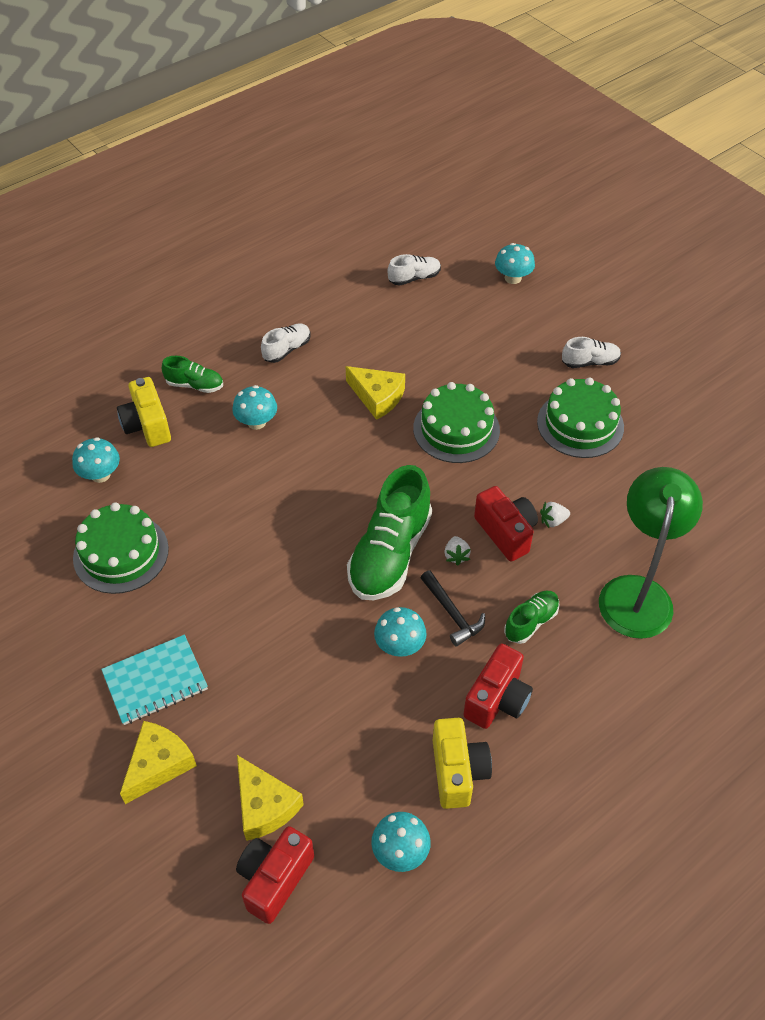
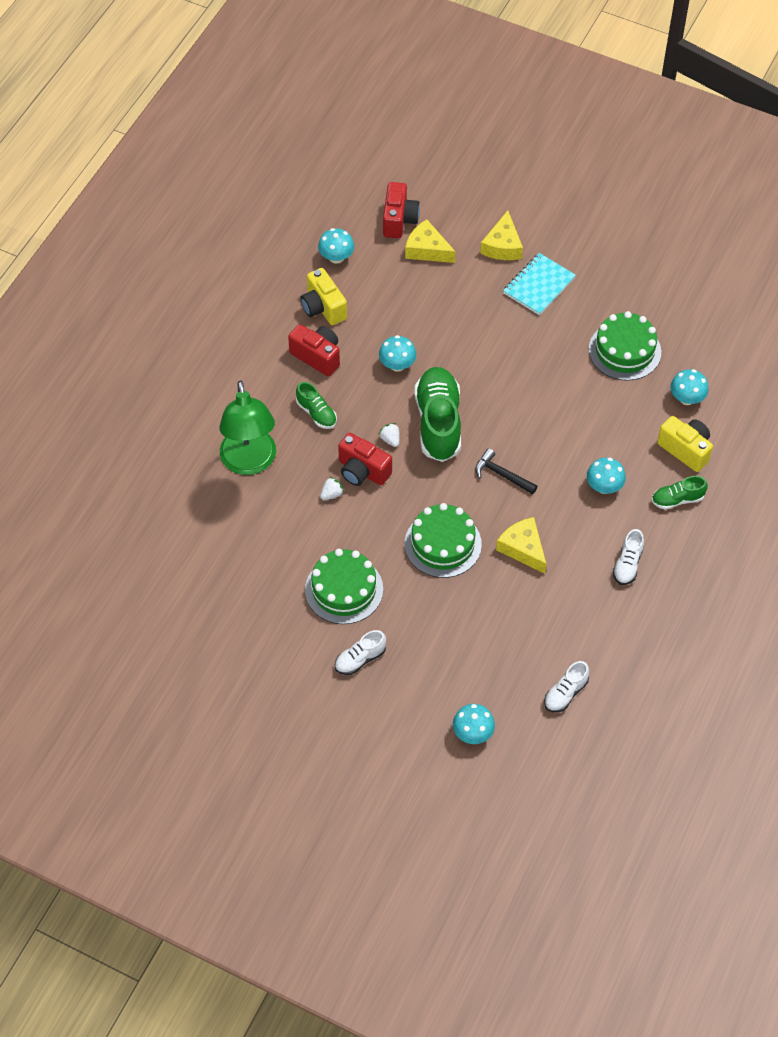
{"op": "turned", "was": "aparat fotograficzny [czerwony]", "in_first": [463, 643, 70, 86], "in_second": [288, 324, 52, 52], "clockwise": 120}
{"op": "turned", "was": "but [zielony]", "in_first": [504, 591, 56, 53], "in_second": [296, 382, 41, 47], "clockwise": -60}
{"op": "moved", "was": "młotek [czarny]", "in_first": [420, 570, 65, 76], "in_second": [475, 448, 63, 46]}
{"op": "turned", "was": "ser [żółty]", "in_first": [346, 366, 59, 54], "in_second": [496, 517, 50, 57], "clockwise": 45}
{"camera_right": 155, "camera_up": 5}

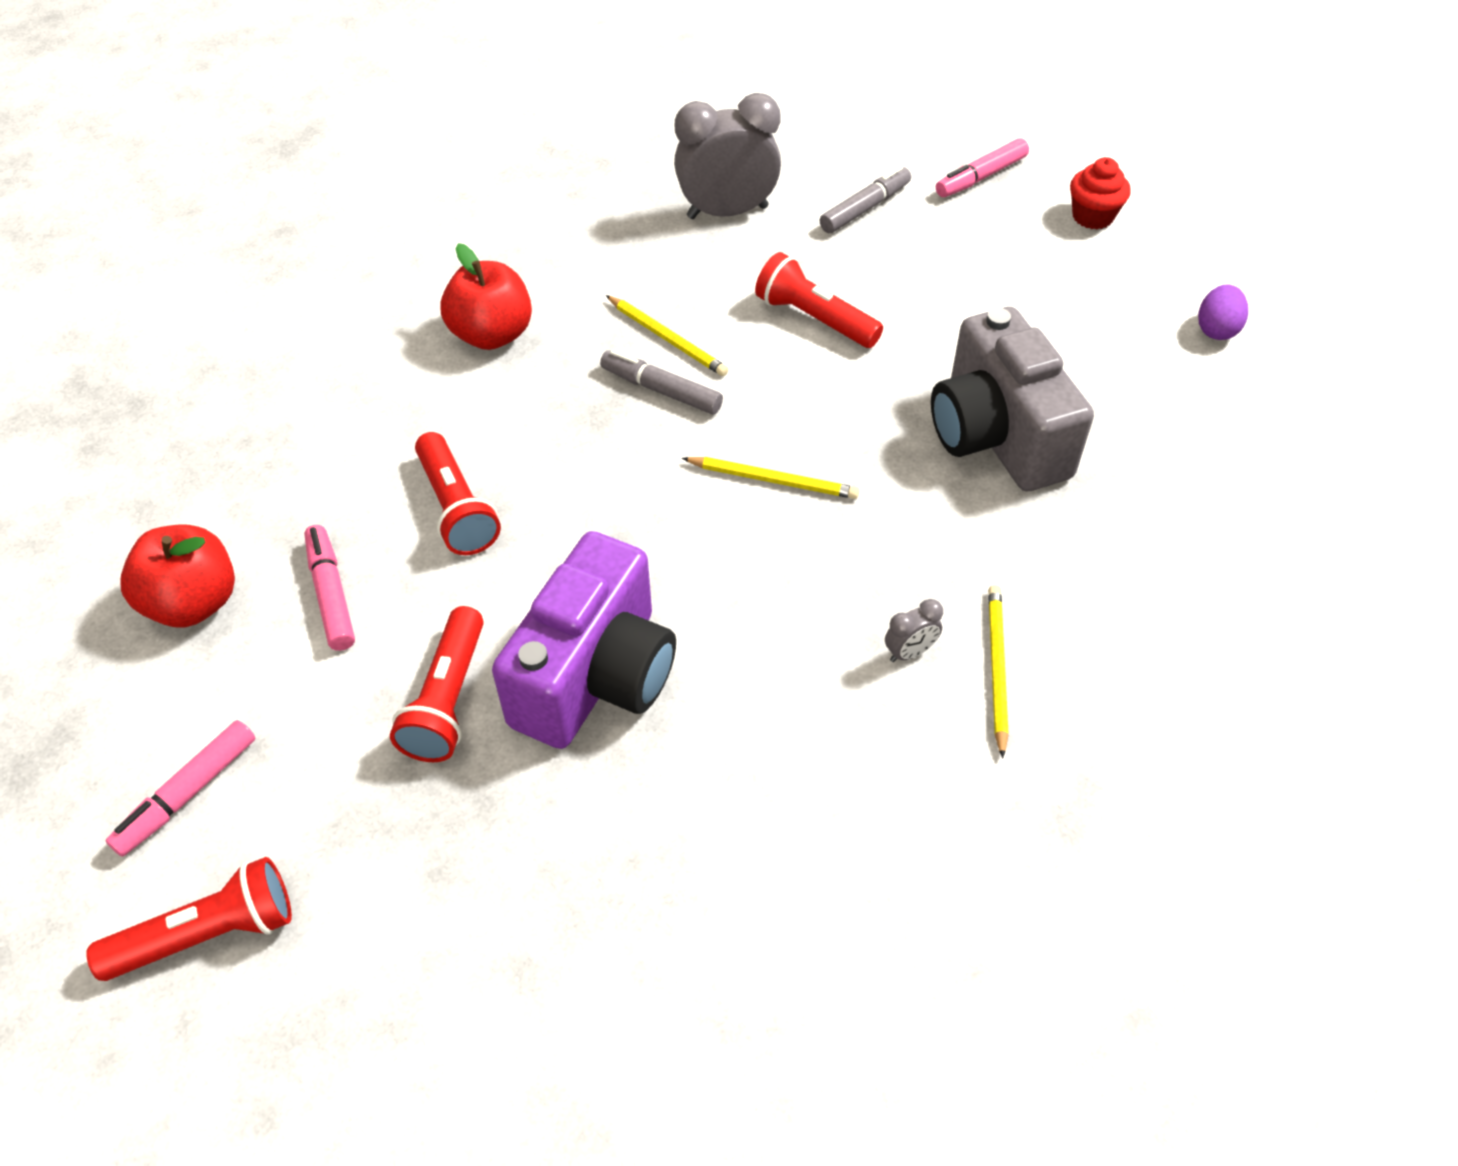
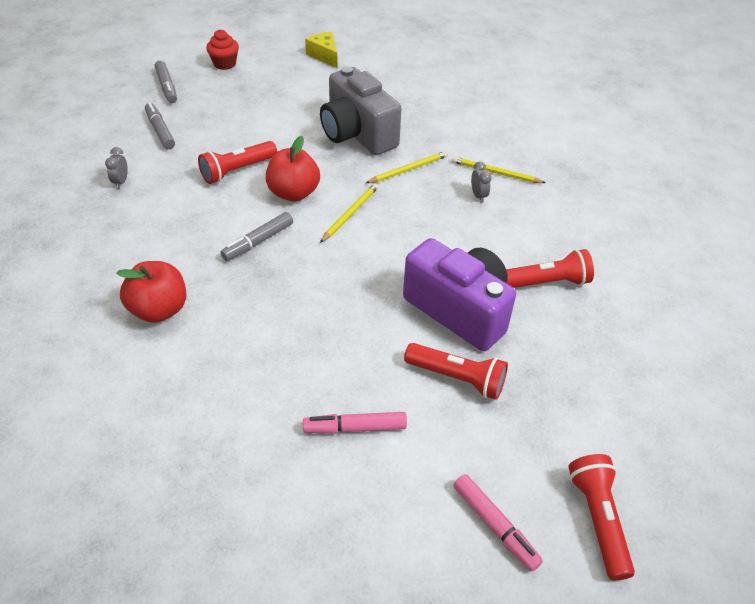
{"op": "resized", "was": "budzik [szary]", "in_first": [674, 93, 107, 126], "in_second": [105, 147, 23, 42], "ratio": 0.43}
{"op": "recoloured", "was": "flamaster [różowy]", "now": "flamaster [szary]", "in_first": [936, 138, 93, 59], "in_second": [155, 61, 22, 42]}
{"op": "moved", "was": "jabłko [czerwony]", "in_first": [120, 524, 115, 103], "in_second": [265, 136, 55, 65]}
{"op": "replaced", "was": "jajko [fioletowy]", "now": "ser [żółty]", "in_first": [1198, 284, 50, 56], "in_second": [305, 32, 33, 37]}
{"op": "turned", "was": "aparat fotograficzny [szary]", "in_first": [931, 307, 163, 185], "in_second": [320, 66, 81, 89], "clockwise": 60}
{"op": "moved", "was": "ołówek [żółty]", "in_first": [606, 295, 122, 81], "in_second": [366, 151, 82, 32]}
{"op": "moved", "was": "latarka [czerwony]", "in_first": [415, 432, 86, 123], "in_second": [506, 249, 88, 39]}
{"camera_right": -75, "camera_up": -5}

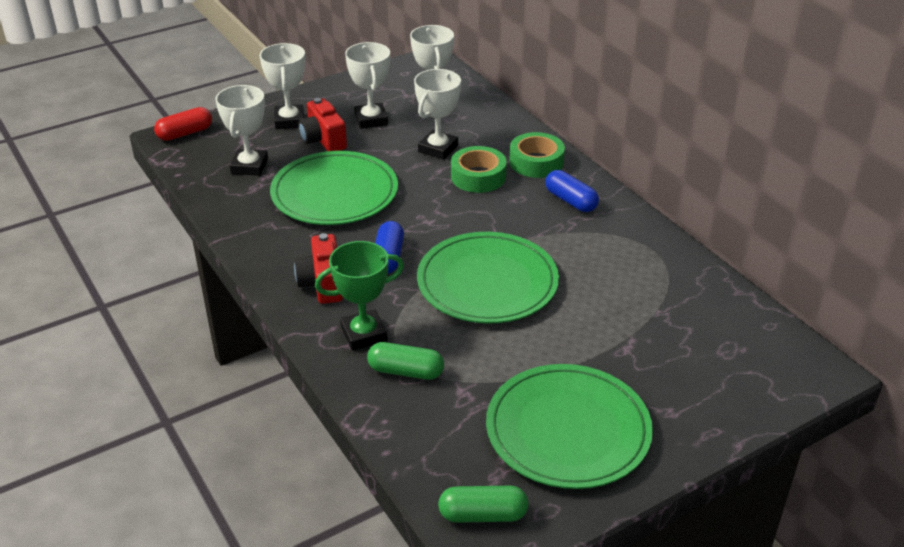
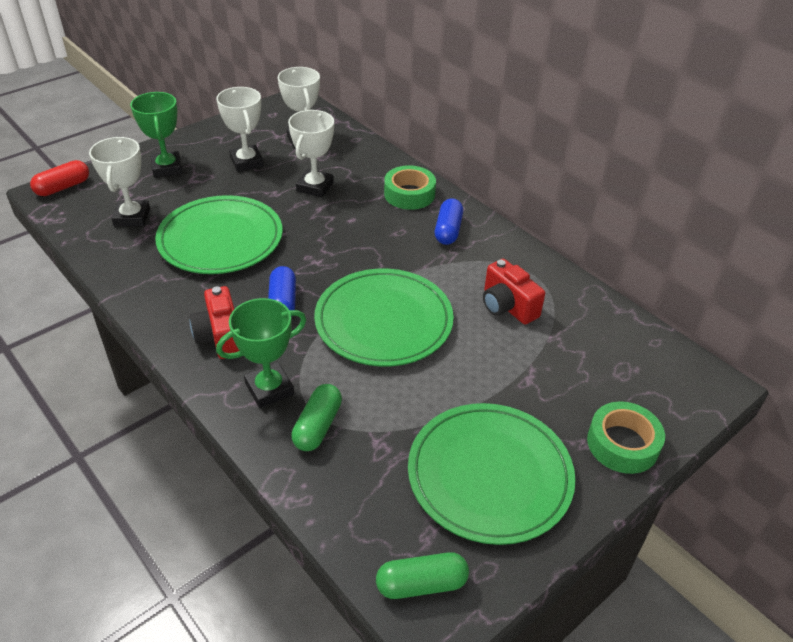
{"op": "recoloured", "was": "puchar [biały]", "now": "puchar [zielony]", "in_first": [260, 43, 45, 86], "in_second": [130, 92, 53, 85]}
{"op": "turned", "was": "kapsułka [zielony]", "in_first": [367, 342, 77, 38], "in_second": [291, 384, 51, 67], "clockwise": -75}
{"op": "turned", "was": "kapsułka [niebieski]", "in_first": [545, 170, 54, 42], "in_second": [435, 199, 28, 46], "clockwise": 60}
{"op": "moved", "was": "aparat fotograficzny [czerwony]", "in_first": [299, 98, 48, 53], "in_second": [483, 259, 62, 66]}
{"op": "moved", "was": "taśma klejąca [zielony]", "in_first": [451, 146, 56, 47], "in_second": [587, 401, 78, 73]}
{"camera_right": -10, "camera_up": 5}

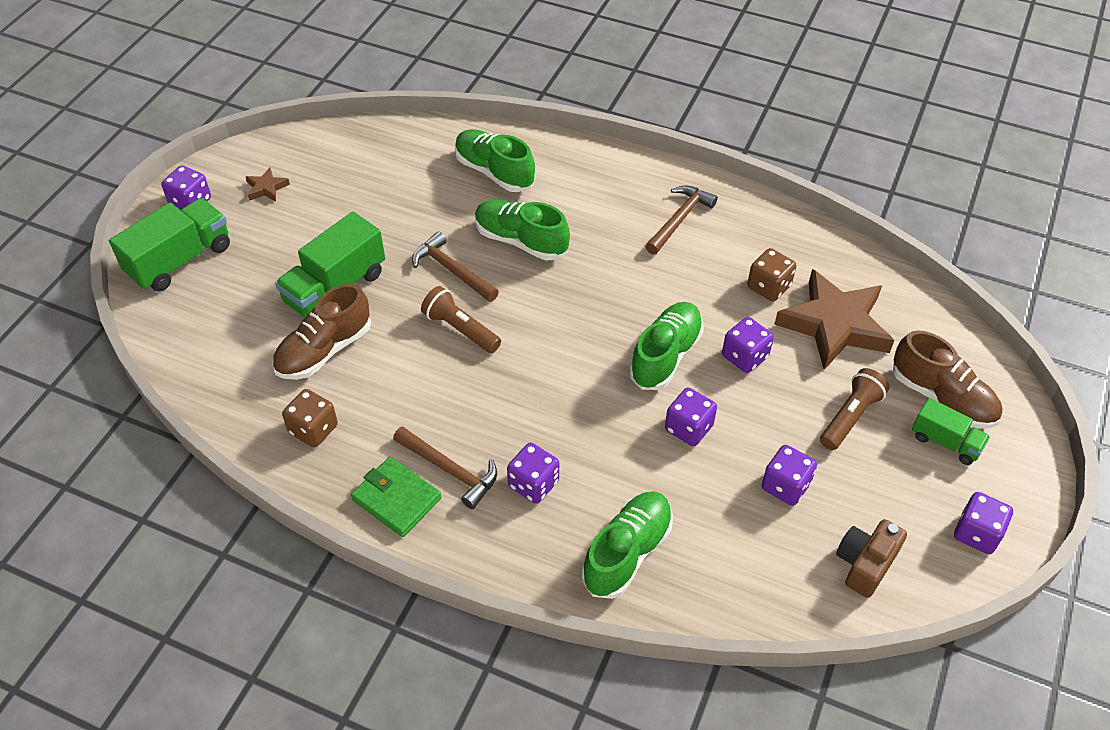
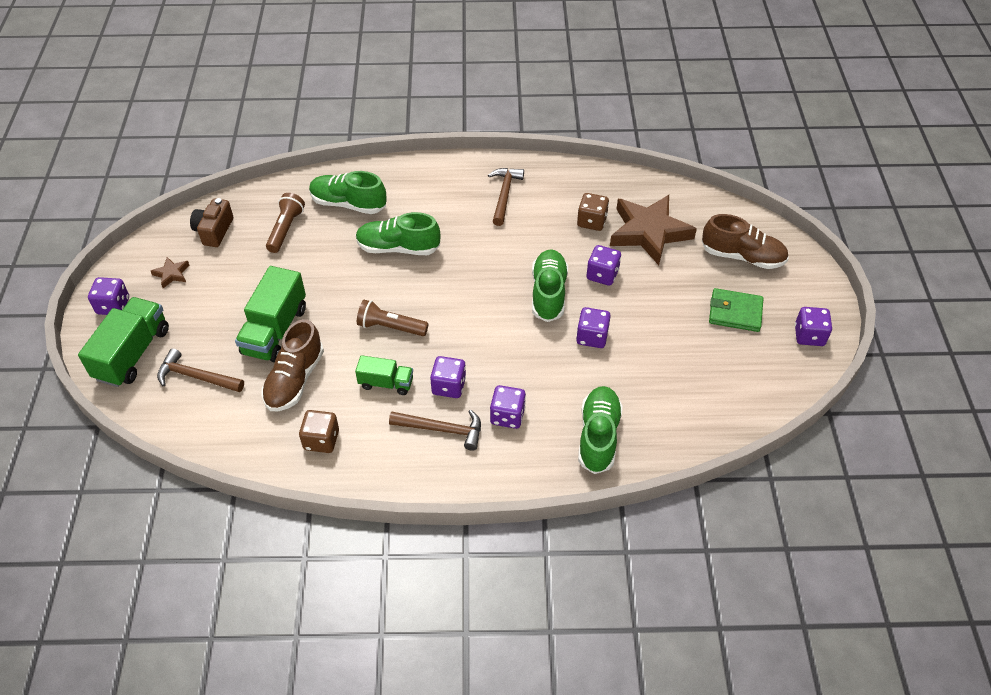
{"op": "moved", "was": "młotek [brązowy]", "in_first": [412, 231, 87, 71], "in_second": [157, 348, 87, 44]}
{"op": "moved", "was": "aparat fotograficzny [brązowy]", "in_first": [836, 519, 71, 79], "in_second": [190, 198, 43, 49]}
{"op": "moved", "was": "latarka [brązowy]", "in_first": [820, 368, 70, 82], "in_second": [266, 193, 39, 60]}
{"op": "moved", "was": "ciężarówka [zielony]", "in_first": [912, 398, 78, 67], "in_second": [355, 355, 58, 40]}
{"op": "moved", "was": "kostka do gry [fioletowy]", "in_first": [762, 445, 55, 61], "in_second": [430, 356, 36, 42]}
{"op": "moved", "was": "portfel [zielony]", "in_first": [351, 457, 91, 80], "in_second": [709, 288, 55, 44]}
{"camera_right": -25, "camera_up": 0}

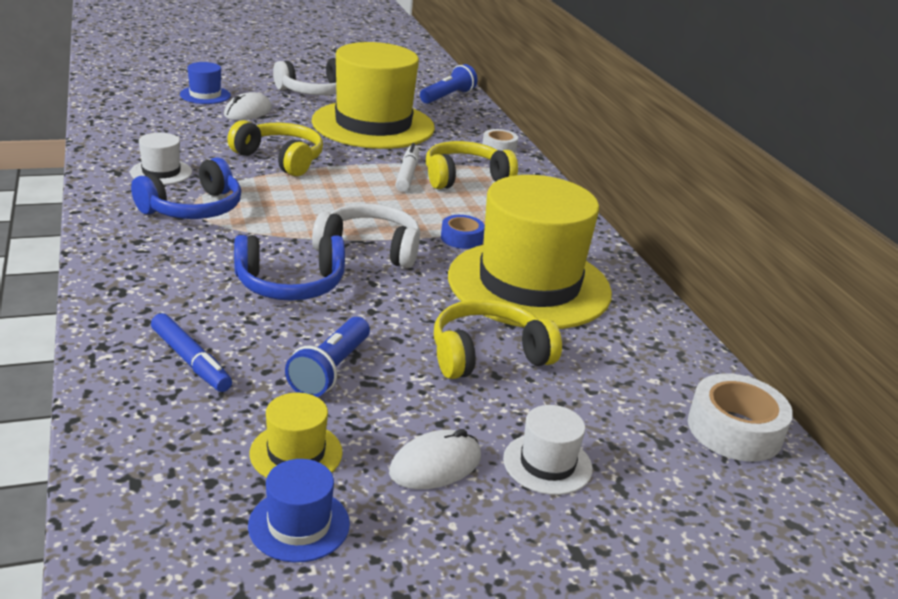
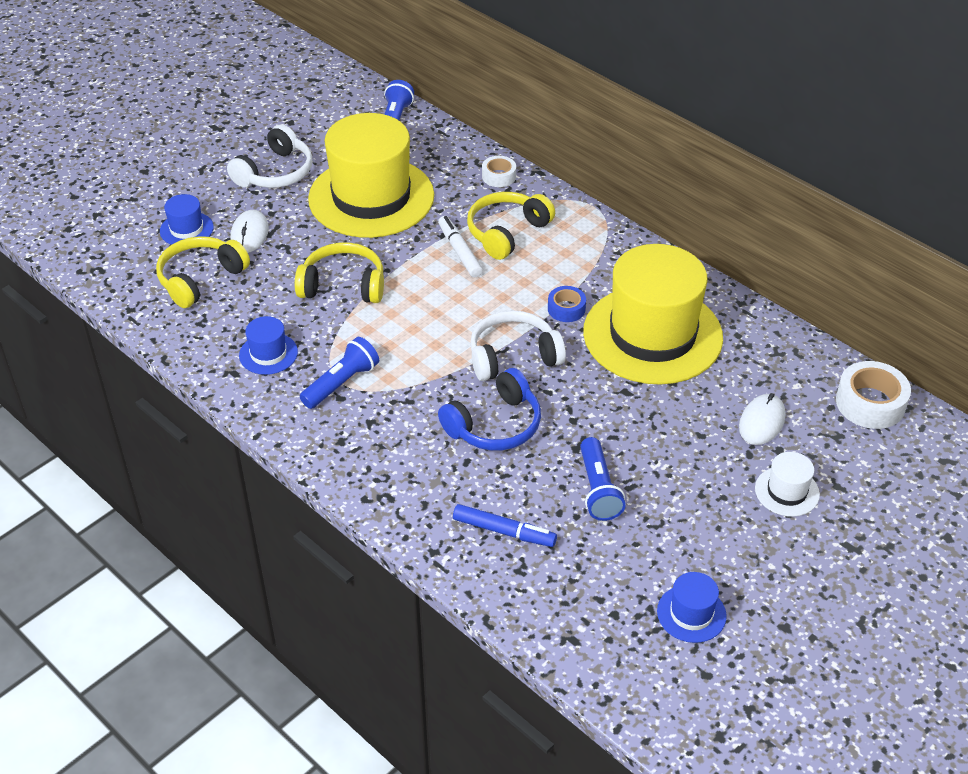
{"op": "moved", "was": "słuchawki [żółty]", "in_first": [434, 299, 128, 80], "in_second": [156, 236, 94, 72]}
{"op": "recoloured", "was": "kapelusz [biały]", "now": "kapelusz [niebieski]", "in_first": [130, 133, 62, 52], "in_second": [239, 316, 59, 59]}
{"op": "replaced", "was": "słuchawki [niebieski]", "now": "latarka [niebieski]", "in_first": [131, 157, 110, 62], "in_second": [300, 337, 79, 72]}
{"op": "moved", "was": "myszka [biały]", "in_first": [389, 429, 92, 60], "in_second": [739, 393, 46, 52]}
{"op": "removed", "was": "kapelusz [żółty]", "in_first": [249, 393, 94, 85]}
{"camera_right": -25, "camera_up": 15}

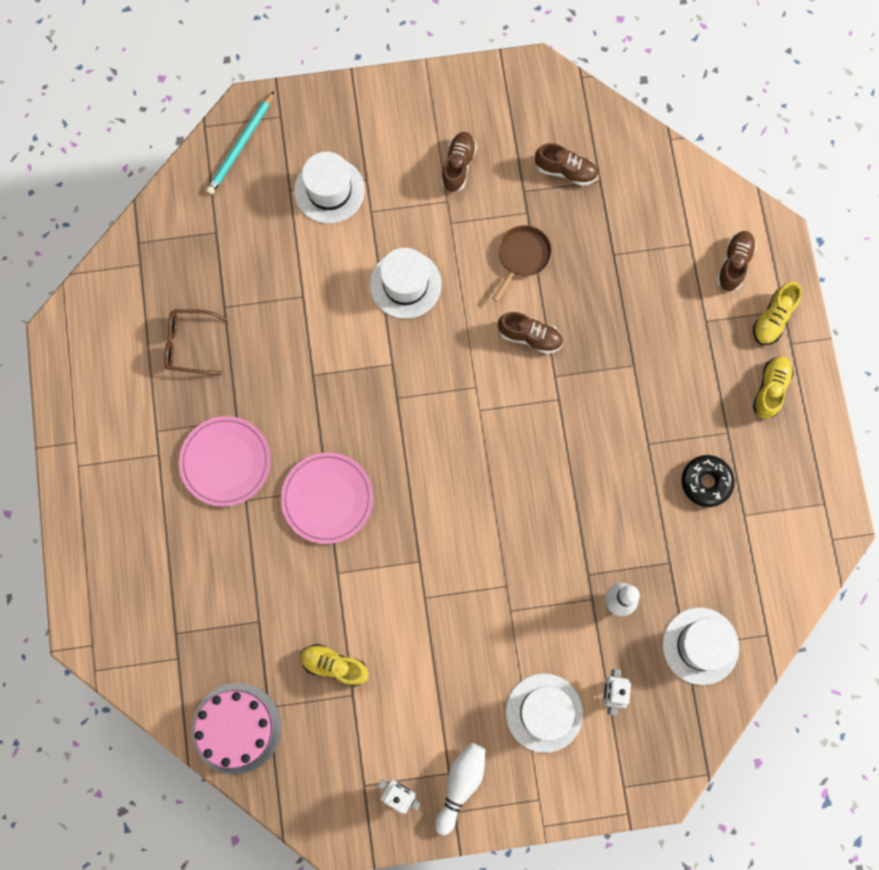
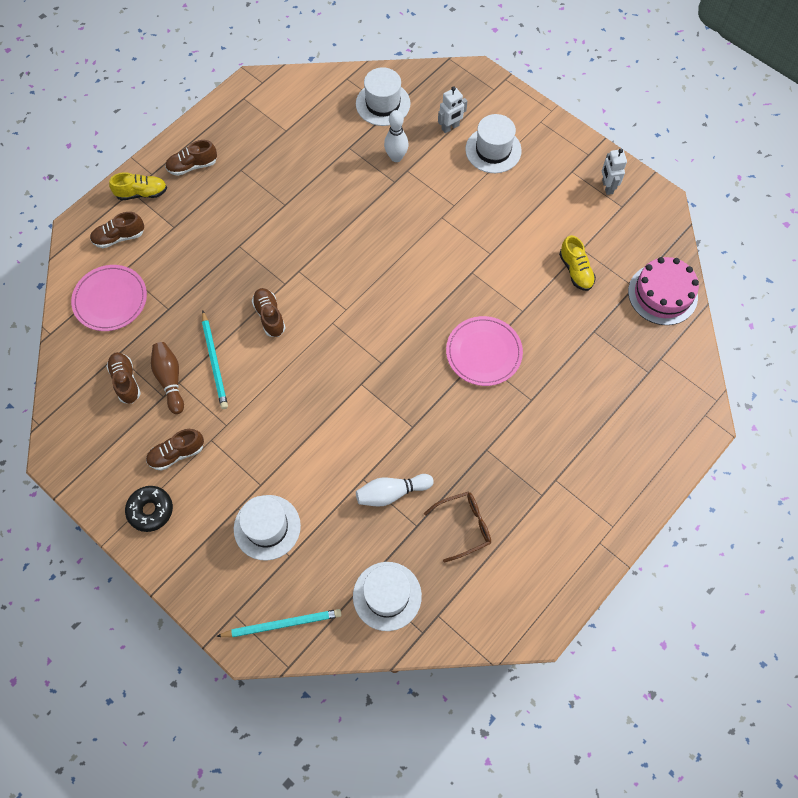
{"op": "moved", "was": "talerz [różowy]", "in_first": [179, 416, 92, 91], "in_second": [71, 265, 76, 66]}
{"op": "moved", "was": "donut [czarny]", "in_first": [681, 455, 54, 52], "in_second": [125, 486, 48, 46]}
{"op": "added", "now": "kręgiel [brązowy]", "in_second": [151, 342, 33, 72]}
{"op": "recoloured", "was": "but [żółty]", "now": "but [brązowy]", "in_first": [753, 356, 41, 63], "in_second": [165, 140, 52, 36]}
{"op": "replaced", "was": "patelnia [brązowy]", "now": "ołówek [turkusowy]", "in_first": [493, 225, 59, 77], "in_second": [202, 310, 26, 99]}
{"op": "moved", "was": "kapelusz [biały]", "in_first": [370, 248, 72, 71], "in_second": [353, 562, 69, 69]}
{"op": "moved", "was": "kręgiel [biały]", "in_first": [435, 743, 50, 92], "in_second": [356, 474, 78, 33]}
{"op": "turned", "was": "okulary [brązowy]", "in_first": [164, 309, 64, 66], "in_second": [424, 492, 67, 71], "clockwise": -75}
{"camera_right": -130, "camera_up": -10}

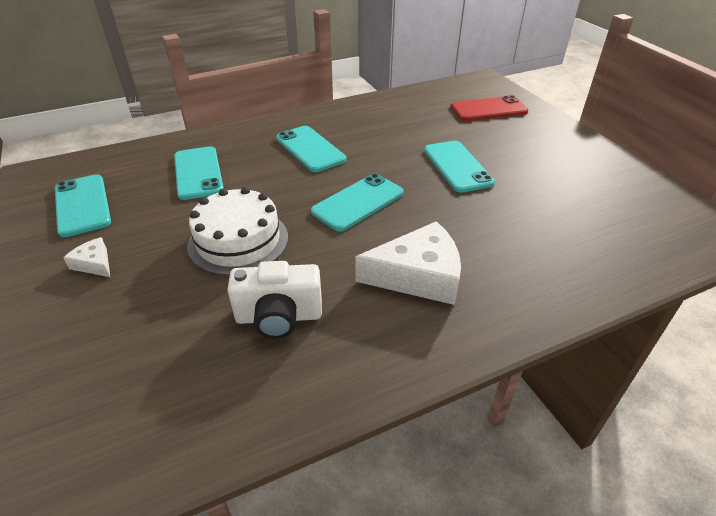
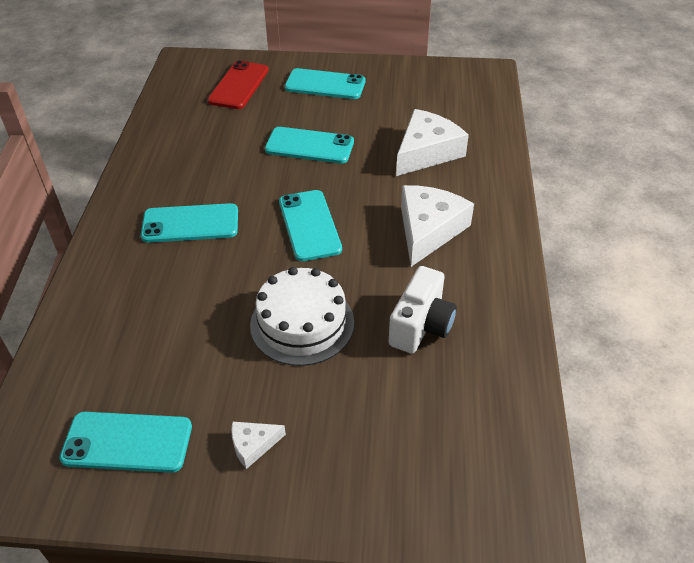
{"op": "moved", "was": "telefon [turkusowy]", "in_first": [174, 146, 50, 54], "in_second": [285, 68, 80, 31]}
{"op": "added", "now": "ser [biały]", "in_second": [396, 109, 73, 67]}
{"camera_right": -60, "camera_up": 5}

